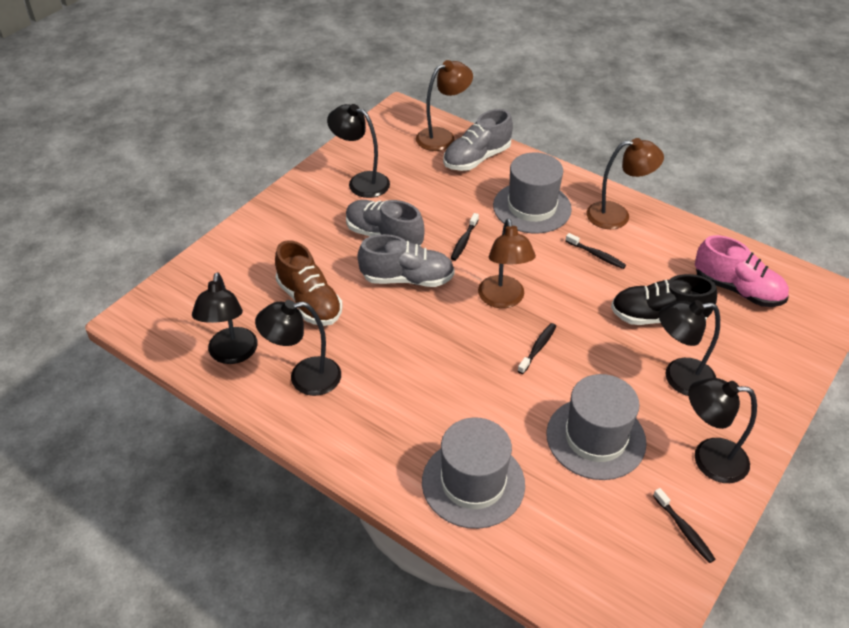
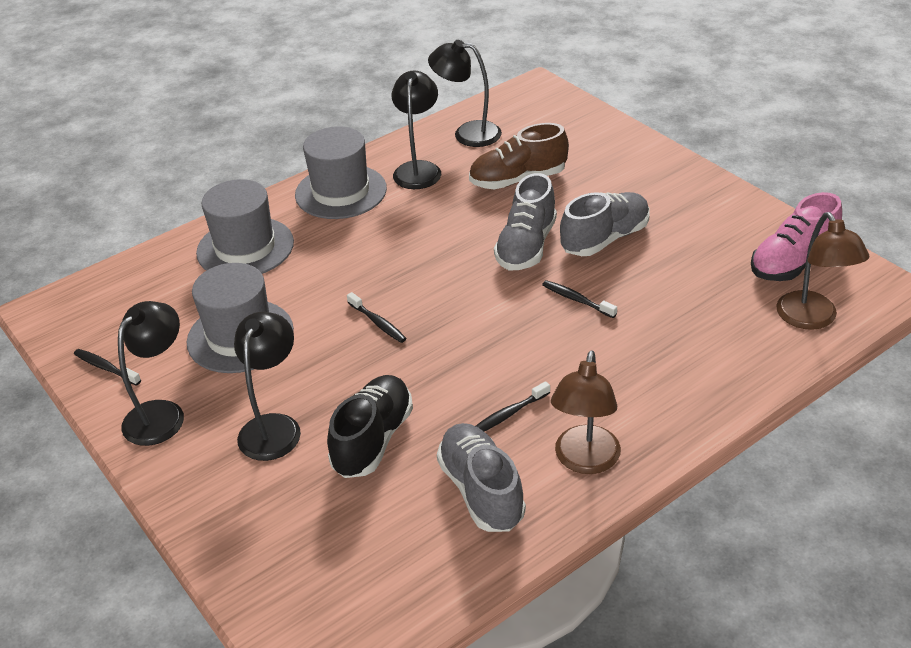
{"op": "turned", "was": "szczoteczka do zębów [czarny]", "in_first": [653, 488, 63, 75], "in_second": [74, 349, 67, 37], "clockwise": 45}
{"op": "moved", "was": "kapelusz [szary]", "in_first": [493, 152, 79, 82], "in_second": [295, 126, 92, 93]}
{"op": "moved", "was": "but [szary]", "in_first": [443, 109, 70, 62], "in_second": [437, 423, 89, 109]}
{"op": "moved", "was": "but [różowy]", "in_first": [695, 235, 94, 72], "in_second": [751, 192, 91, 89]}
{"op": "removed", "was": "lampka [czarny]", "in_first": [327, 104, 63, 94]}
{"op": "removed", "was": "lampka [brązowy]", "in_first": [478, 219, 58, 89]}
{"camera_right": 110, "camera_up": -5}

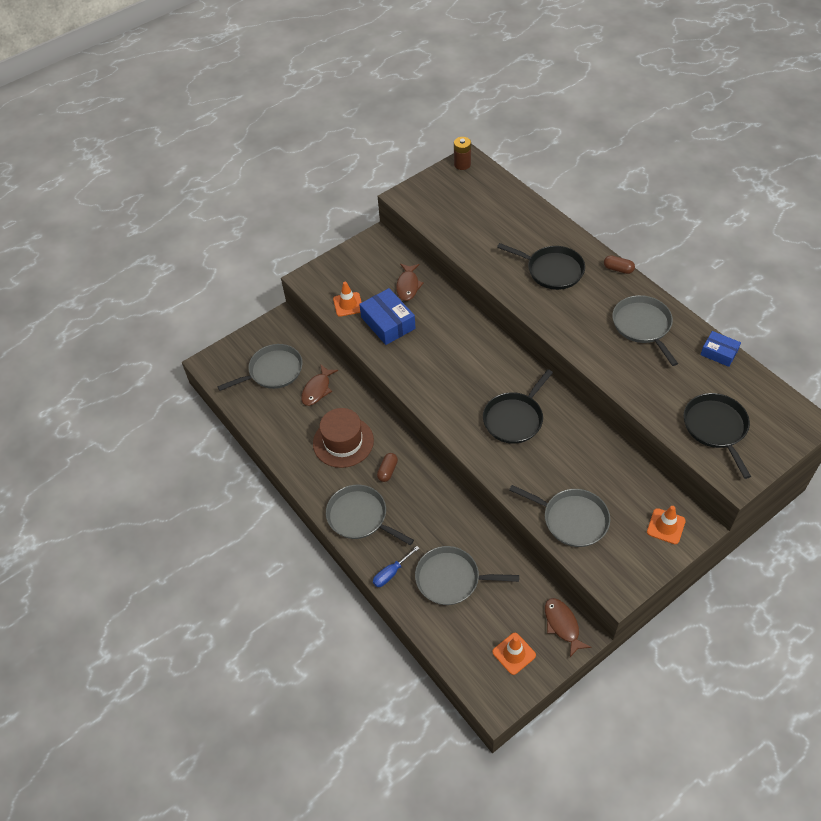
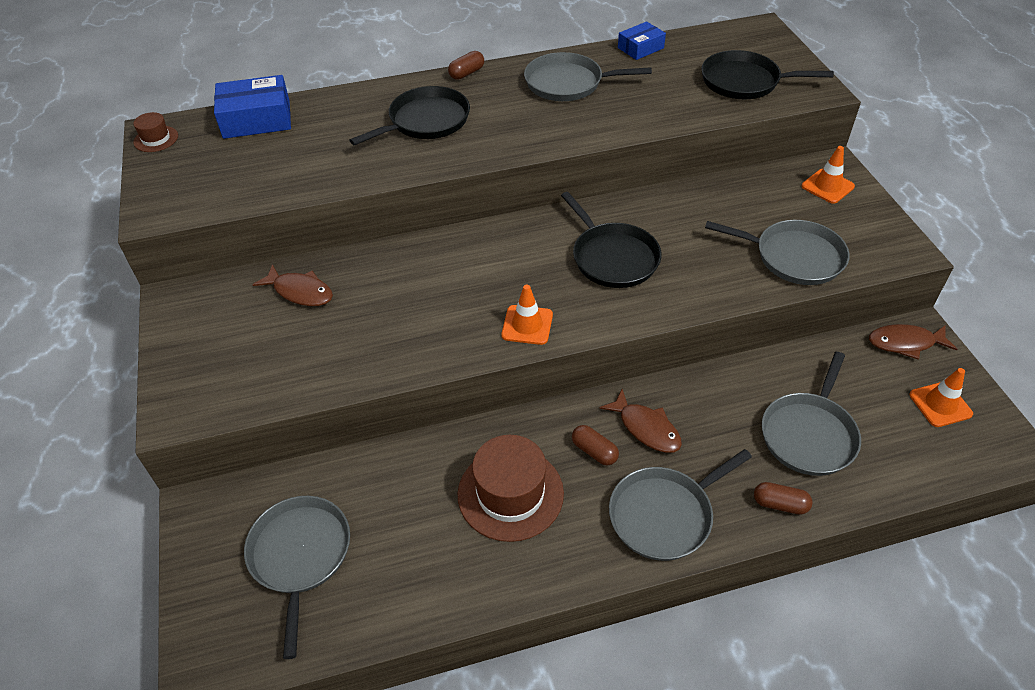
{"op": "replaced", "was": "bateria [brązowy]", "now": "kapelusz [brązowy]", "in_first": [454, 137, 17, 33], "in_second": [133, 112, 45, 40]}
{"op": "moved", "was": "pudełko [niebieski]", "in_first": [359, 288, 57, 57], "in_second": [214, 75, 77, 64]}
{"op": "moved", "was": "pachołek [pomarańczowy]", "in_first": [333, 281, 29, 36], "in_second": [501, 285, 52, 60]}
{"op": "moved", "was": "ryba [brązowy]", "in_first": [301, 365, 37, 41], "in_second": [599, 389, 83, 64]}
{"op": "turned", "was": "patelnia [szary]", "in_first": [509, 485, 101, 62], "in_second": [705, 220, 145, 65], "clockwise": 60}
{"op": "replaced", "was": "śrubokręt [niebieski]", "now": "kapsułka [brązowy]", "in_first": [373, 546, 46, 41], "in_second": [754, 482, 59, 33]}
{"camera_right": -70, "camera_up": -5}

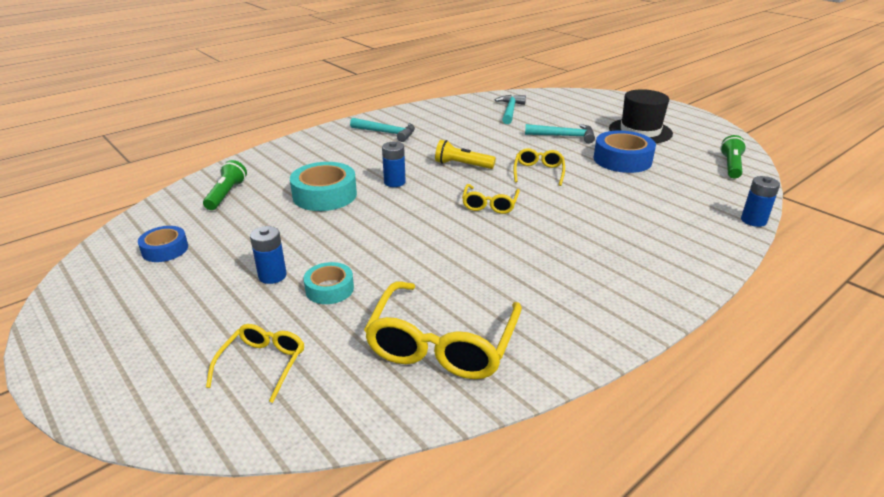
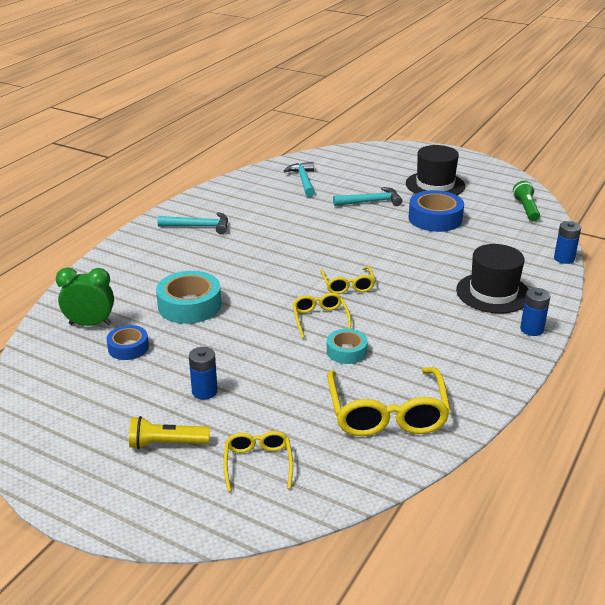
{"op": "replaced", "was": "latarka [zielony]", "now": "budzik [zielony]", "in_first": [203, 160, 44, 50], "in_second": [56, 267, 58, 59]}
{"op": "moved", "was": "taśma klejąca [niebieski]", "in_first": [138, 226, 50, 36], "in_second": [107, 325, 42, 35]}
{"op": "moved", "was": "latarka [żółty]", "in_first": [435, 140, 61, 29], "in_second": [129, 416, 81, 33]}
{"op": "moved", "was": "okulary [żółty]", "in_first": [514, 148, 51, 38], "in_second": [292, 293, 59, 46]}
{"op": "moved", "was": "taśma klejąca [turkusowy]", "in_first": [304, 262, 50, 42], "in_second": [327, 329, 41, 35]}
{"op": "added", "now": "kapelusz [czarny]", "in_second": [456, 244, 73, 69]}
{"op": "moved", "was": "bateria [niebieski]", "in_first": [382, 142, 24, 45], "in_second": [520, 288, 31, 48]}
{"camera_right": -20, "camera_up": 0}

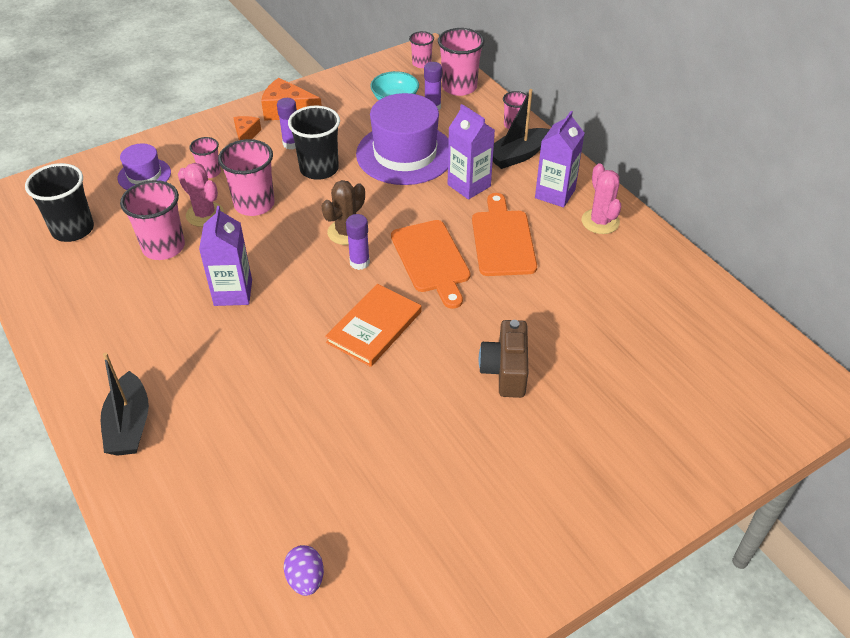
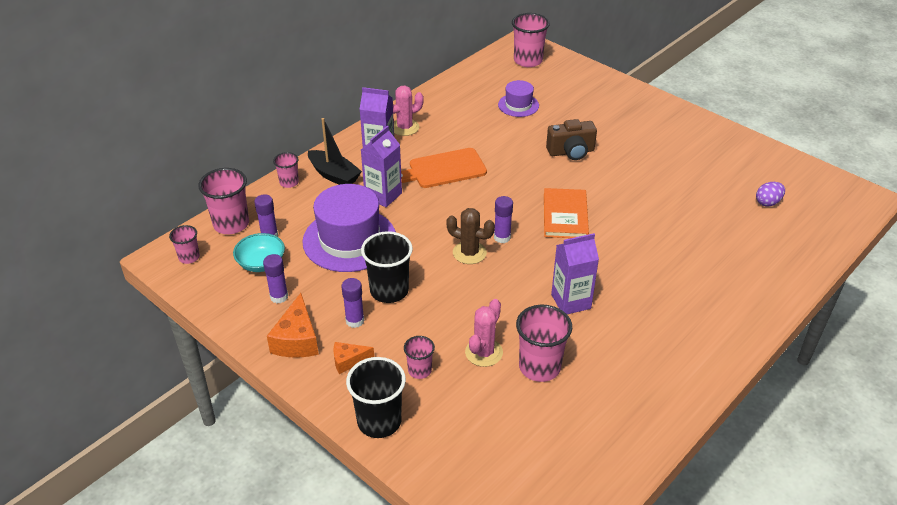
{"op": "added", "now": "klej w sztyfcie [fioletowy]", "in_second": [263, 254, 25, 49]}
{"op": "moved", "was": "szklanka [czarny]", "in_first": [25, 163, 69, 79], "in_second": [346, 357, 60, 81]}
{"op": "moved", "was": "kapelusz [fioletowy]", "in_first": [118, 143, 53, 47], "in_second": [498, 80, 41, 37]}
{"op": "moved", "was": "szklanka [różowy]", "in_first": [218, 139, 57, 77], "in_second": [512, 13, 38, 54]}
{"op": "turned", "was": "książka [pomarańczowy]", "in_first": [325, 284, 97, 83], "in_second": [544, 188, 45, 50], "clockwise": 75}
{"op": "removed", "was": "łódka [czarny]", "in_first": [101, 352, 48, 104]}
{"op": "removed", "was": "deska do krojenia [pomarańczowy]", "in_first": [391, 220, 80, 89]}
{"camera_right": -105, "camera_up": -5}

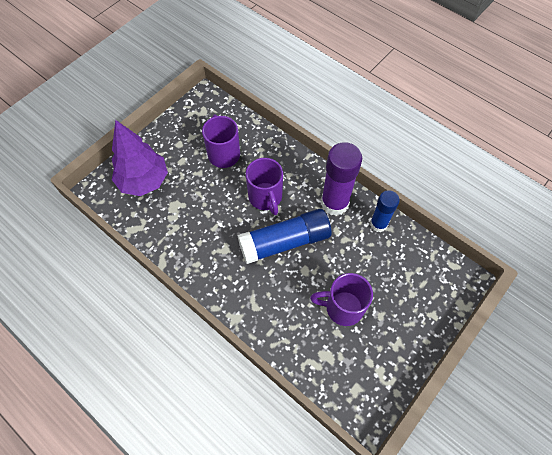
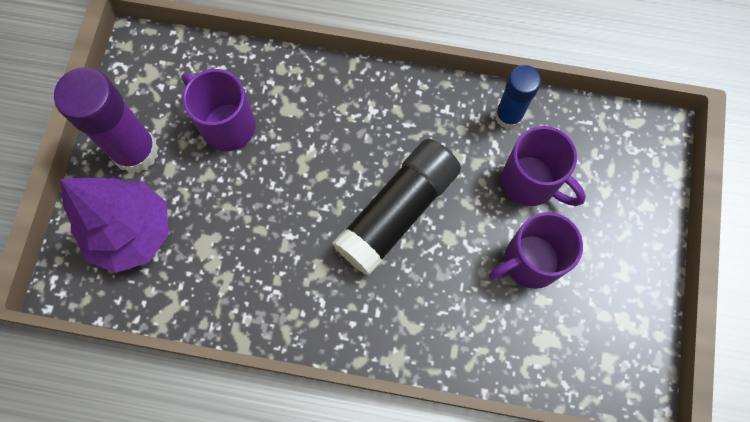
{"op": "moved", "was": "klej w sztyfcie [fioletowy]", "in_first": [321, 142, 41, 74], "in_second": [54, 67, 105, 106]}
{"op": "recoloured", "was": "klej w sztyfcie [niebieski]", "now": "klej w sztyfcie [czarny]", "in_first": [237, 209, 94, 55], "in_second": [333, 139, 128, 137]}
{"op": "moved", "was": "kubek [fioletowy]", "in_first": [246, 158, 37, 57], "in_second": [501, 126, 85, 80]}
{"camera_right": -30, "camera_up": 10}

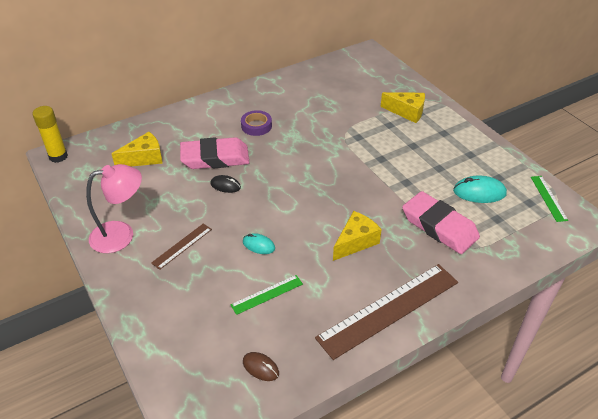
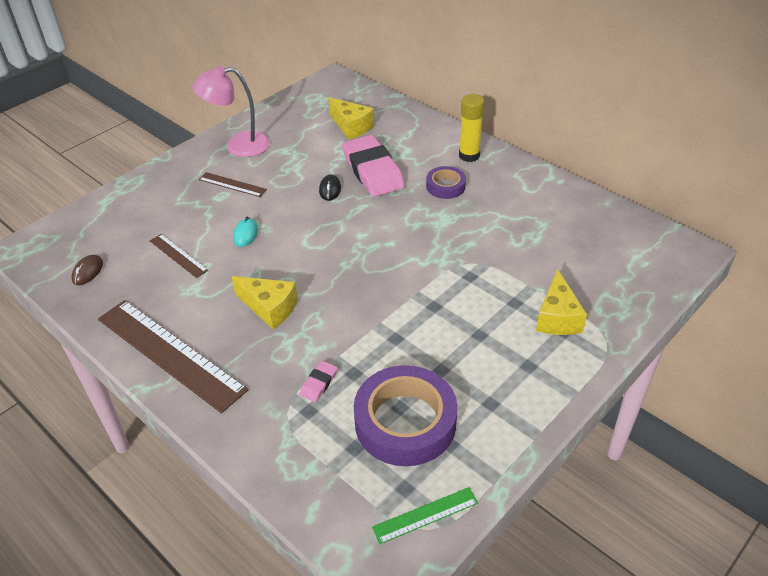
{"op": "recoloured", "was": "linijka [zielony]", "now": "linijka [brązowy]", "in_first": [230, 275, 73, 40], "in_second": [150, 234, 58, 44]}
{"op": "turned", "was": "lampka [różowy]", "in_first": [86, 164, 56, 89], "in_second": [192, 66, 78, 91], "clockwise": 120}
{"op": "resized", "was": "gumka do mazania [różowy]", "in_first": [402, 191, 78, 63], "in_second": [300, 361, 38, 41], "ratio": 0.42}
{"op": "replaced", "was": "myszka [turkusowy]", "now": "taśma klejąca [fioletowy]", "in_first": [453, 176, 54, 27], "in_second": [354, 365, 104, 101]}
{"op": "moved", "was": "klej w sztyfcie [żółty]", "in_first": [32, 106, 36, 57], "in_second": [459, 94, 26, 68]}
{"camera_right": 75, "camera_up": 0}

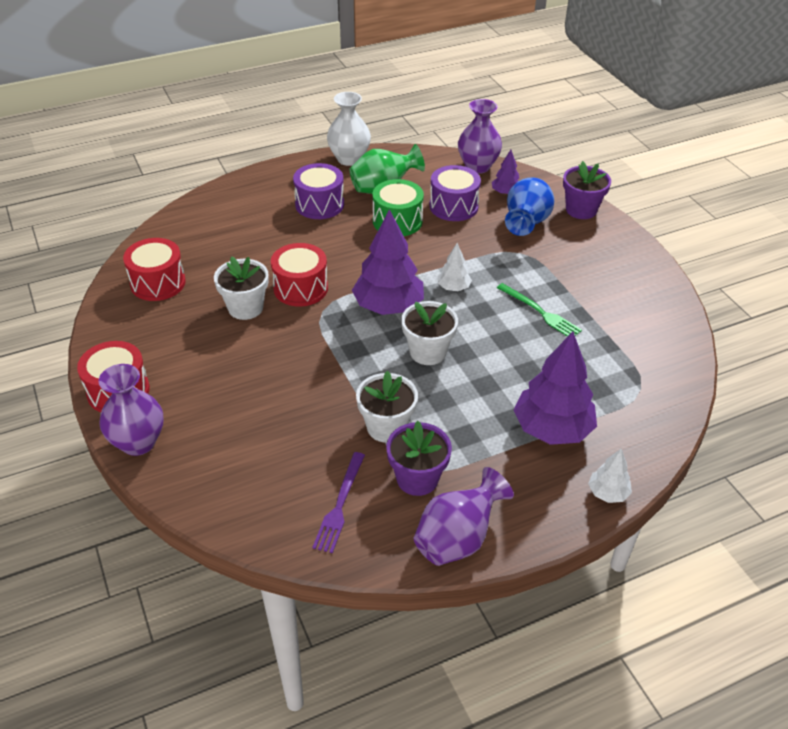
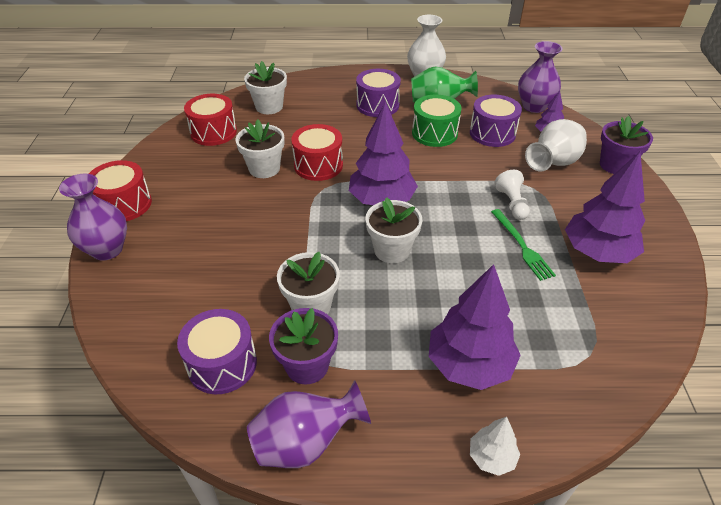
{"op": "replaced", "was": "widelec [fioletowy]", "now": "bęben [fioletowy]", "in_first": [312, 452, 53, 101], "in_second": [177, 309, 80, 85]}
{"op": "added", "now": "doniczka [biały]", "in_second": [244, 61, 43, 53]}
{"op": "added", "now": "pionek [biały]", "in_second": [495, 170, 35, 50]}
{"op": "recoloured", "was": "wazon [niebieski]", "now": "wazon [biały]", "in_first": [505, 178, 49, 58], "in_second": [525, 119, 62, 52]}
{"op": "added", "now": "drzewko [fioletowy]", "in_second": [565, 152, 80, 111]}
{"op": "removed", "was": "drzewko [biały]", "in_first": [438, 243, 34, 48]}
{"camera_right": 25, "camera_up": 0}

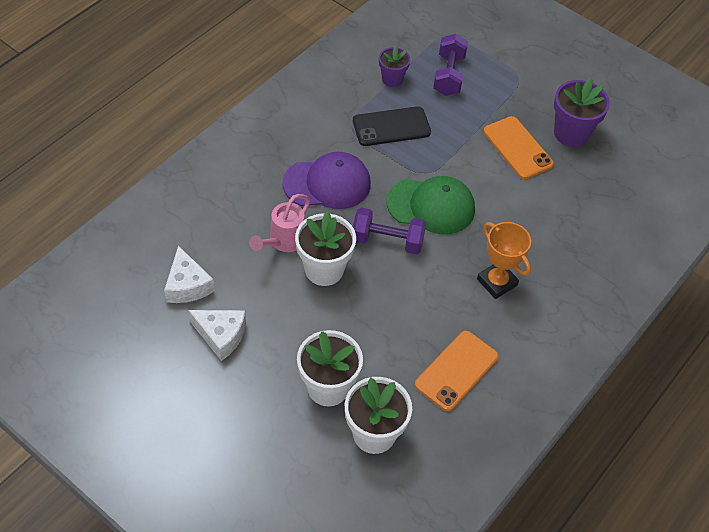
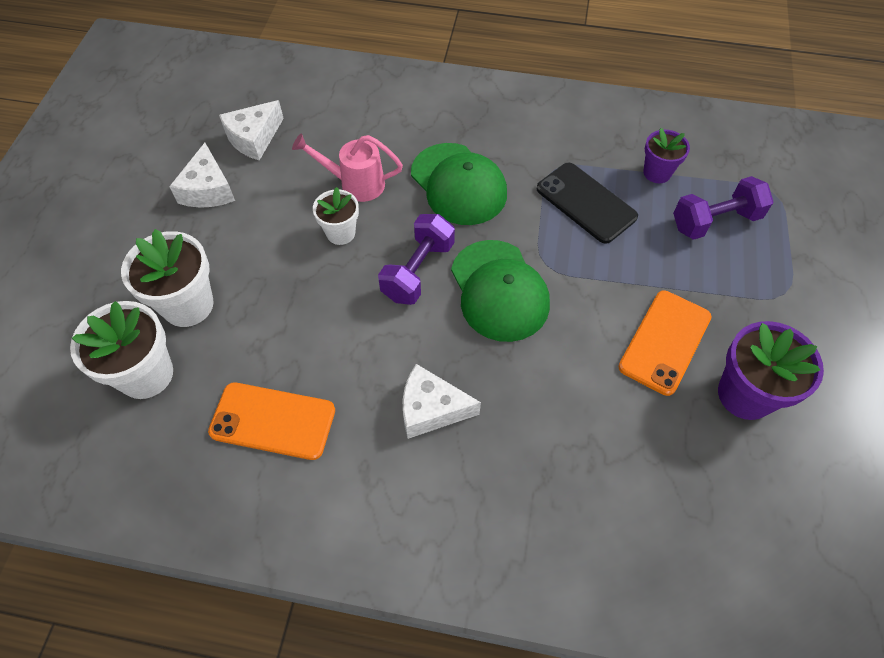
{"op": "resized", "was": "doniczka [biały]", "in_first": [295, 211, 61, 75], "in_second": [313, 187, 46, 58], "ratio": 0.61}
{"op": "turned", "was": "hantel [fioletowy]", "in_first": [353, 208, 73, 46], "in_second": [378, 214, 77, 91], "clockwise": 45}
{"op": "replaced", "was": "puchar [pomarańczowy]", "now": "ser [biały]", "in_first": [477, 222, 54, 77], "in_second": [402, 364, 79, 75]}
{"op": "recoloured", "was": "czapka [fioletowy]", "now": "czapka [zielony]", "in_first": [282, 152, 89, 57], "in_second": [411, 143, 96, 82]}
{"camera_right": 65, "camera_up": 5}

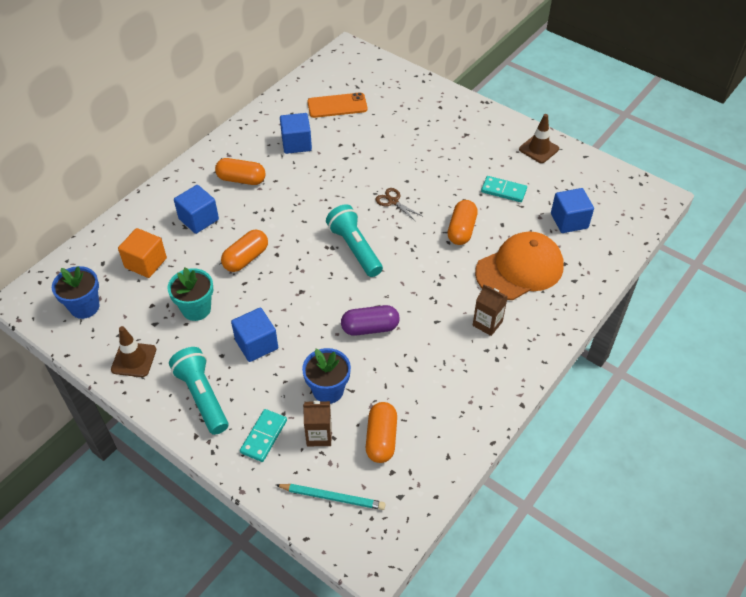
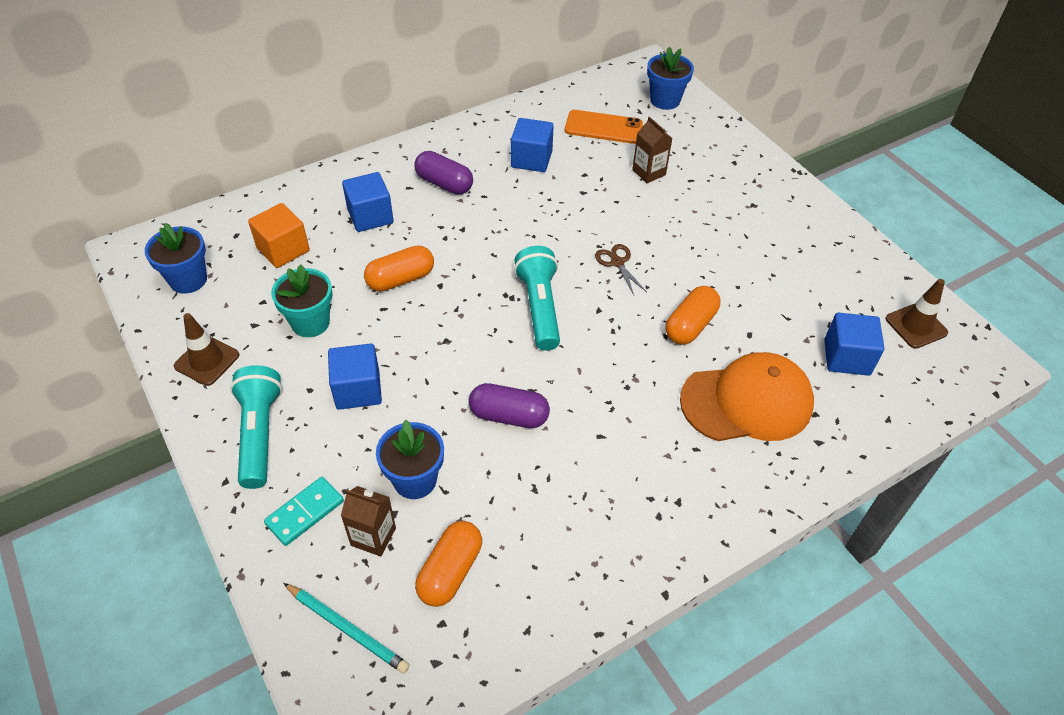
{"op": "recoloured", "was": "kapsułka [pomarańczowy]", "now": "kapsułka [fioletowy]", "in_first": [215, 158, 51, 27], "in_second": [414, 151, 59, 43]}
{"op": "moved", "was": "karton mleka [brązowy]", "in_first": [473, 285, 35, 51], "in_second": [632, 117, 41, 66]}
{"op": "added", "now": "doniczka [niebieski]", "in_second": [647, 47, 47, 63]}
{"op": "moved", "was": "pachołek [brązowy]", "in_first": [519, 114, 40, 49], "in_second": [886, 279, 62, 70]}
{"op": "removed", "was": "kostka domina [turkusowy]", "in_first": [481, 176, 46, 26]}
{"camera_right": 20, "camera_up": 0}

